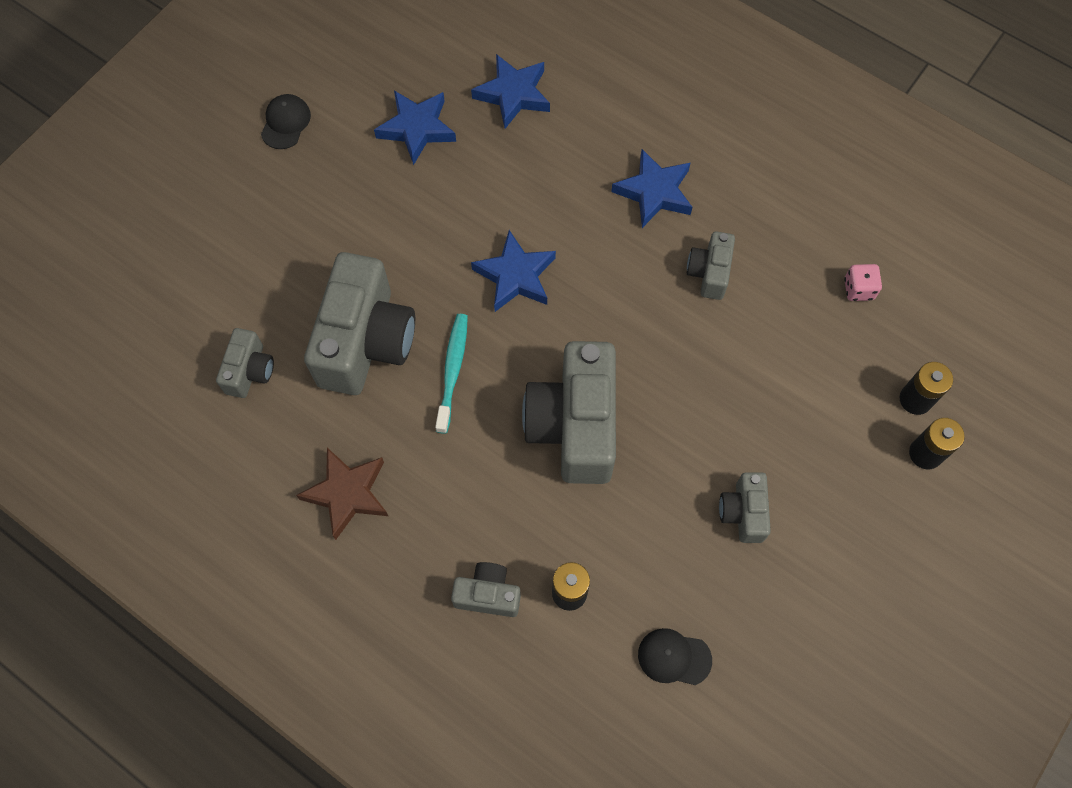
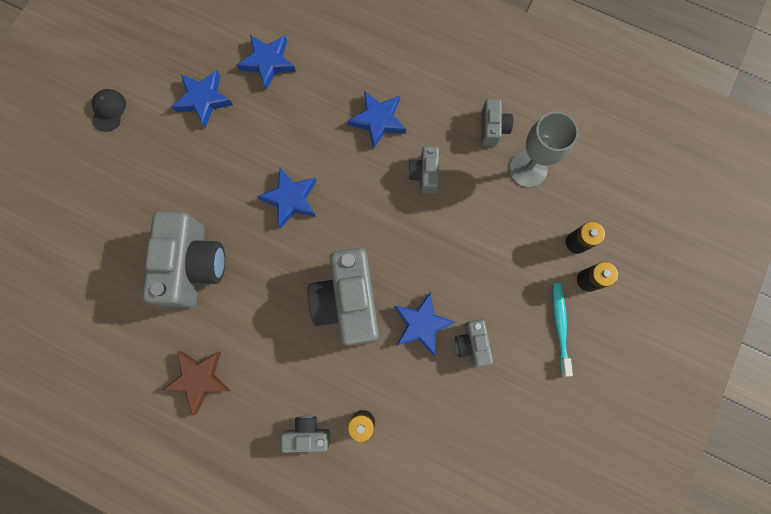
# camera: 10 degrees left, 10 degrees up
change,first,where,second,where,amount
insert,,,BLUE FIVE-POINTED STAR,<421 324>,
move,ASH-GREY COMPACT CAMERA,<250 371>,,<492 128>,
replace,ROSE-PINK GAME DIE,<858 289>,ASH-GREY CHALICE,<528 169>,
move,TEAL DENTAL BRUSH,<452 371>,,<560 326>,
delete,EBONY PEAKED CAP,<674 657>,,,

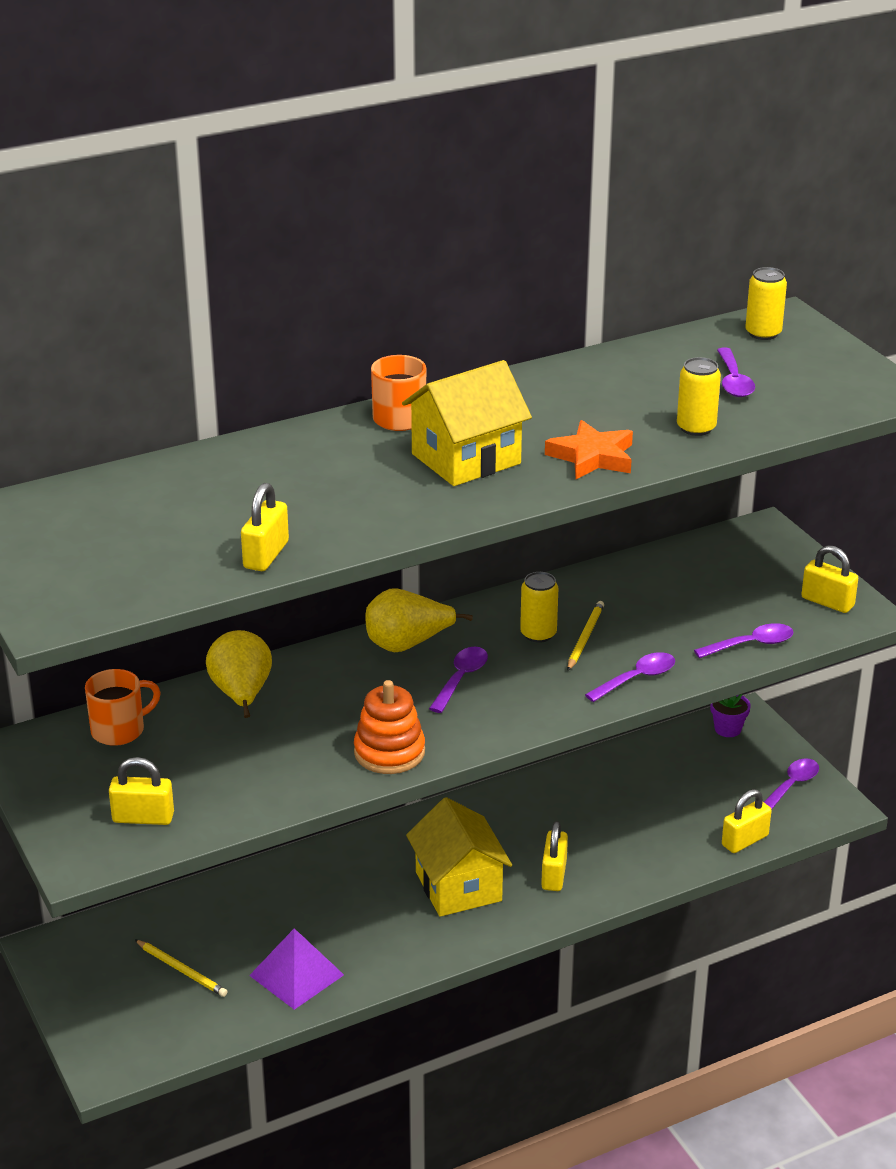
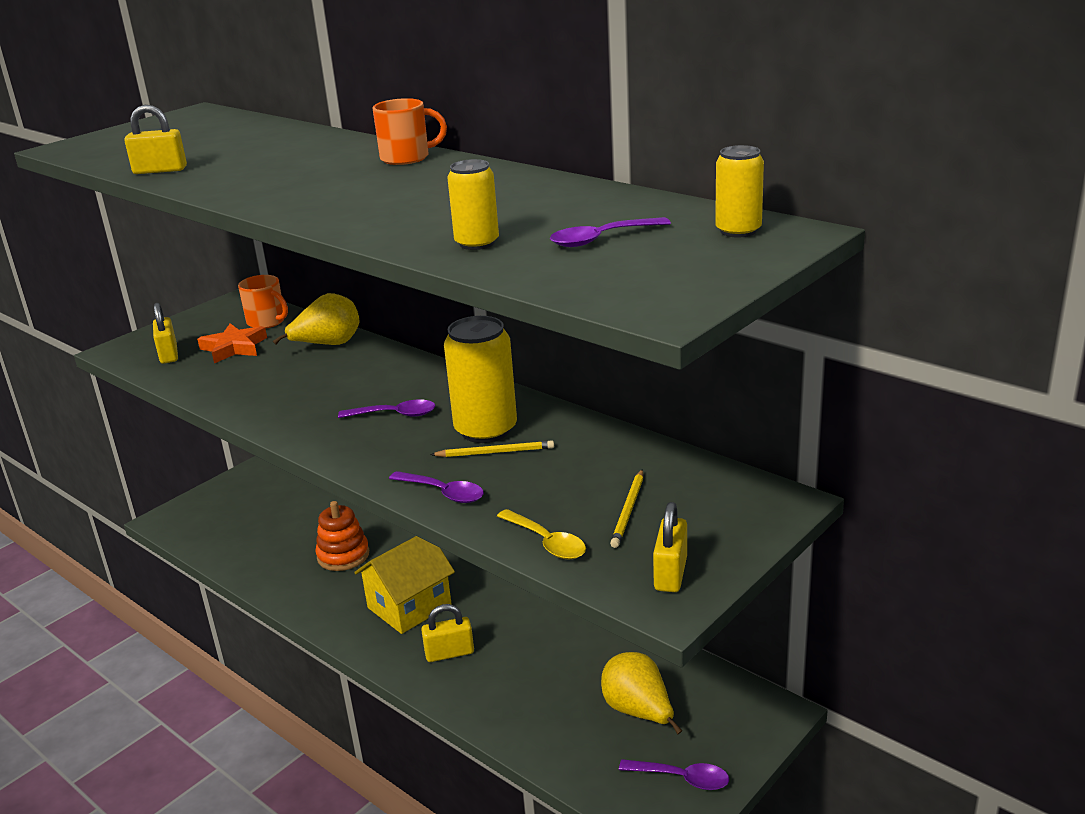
# camera: 70 degrees right, 5 degrees down
change,first,where,second,where,amount
move,BRIGHT ORANGE FIVE-POINTED STAR,<592 457>,,<234 348>,
move,BRIGHT ORANGE STACKING TOY,<389 752>,,<343 555>,
resize,BRIGHT YELLOW CAN,<538 634>,,<486 430>,x1.80
recolor,ROYAL PURPLE TABLESPOON,<751 644>,BRIGHT YELLOW TABLESPOON,<547 542>,
move,BRIGHT YELLOW PEAR FRUIT,<407 644>,,<638 712>,
move,BRIGHT YELLOW LEAD PENCIL,<182 970>,,<628 510>,
delete,ROYAL PURPLE PYRAMID SHAPE,<296 975>,,,
delete,BRIGHT YELLOW HOUSE,<466 459>,,,
delete,ROYAL PURPLE FLOWER POT,<728 729>,,,
delete,BRIGHT YELLOW PADLOCK,<744 840>,,,

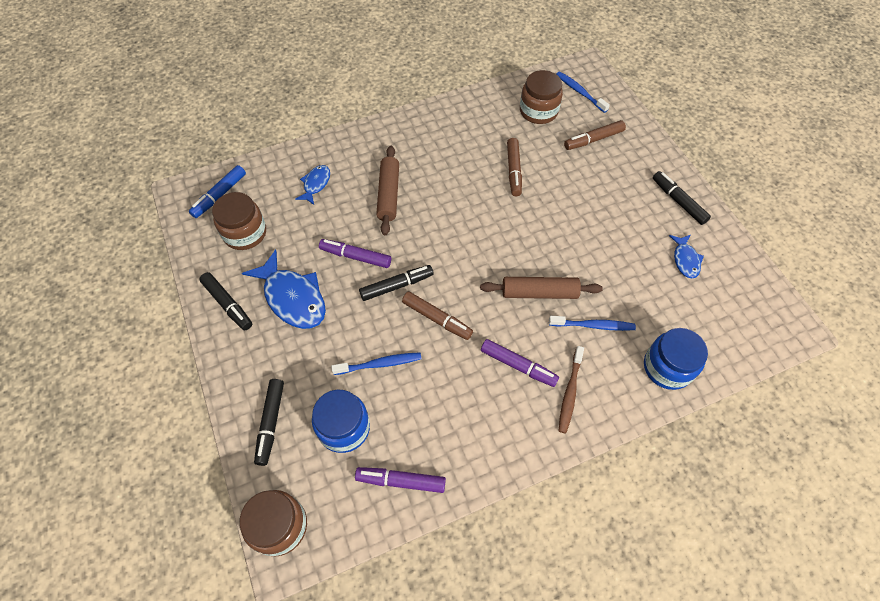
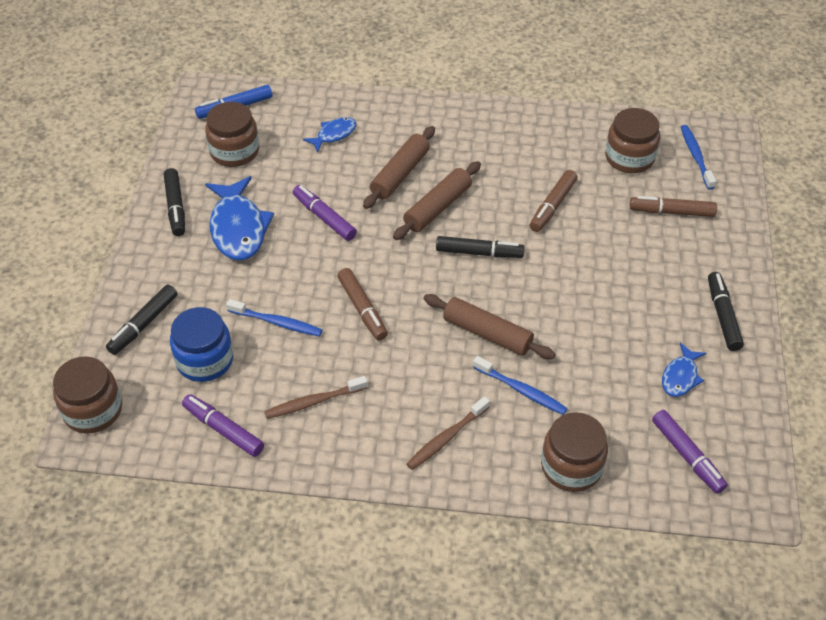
# camera: 30 degrees right, 10 degrees down
change,first,where,second,where,amount
insert,,,RUSSET DENTAL BRUSH,<313 402>,
insert,,,RUSSET DOUGH ROLLER,<437 207>,
move,EBONY MARKER,<396 286>,,<479 253>,
recolor,BLUE JAM JAR,<667 367>,RUSSET JAM JAR,<571 467>,
move,ROYAL PURPLE MARKER,<518 365>,,<687 455>,

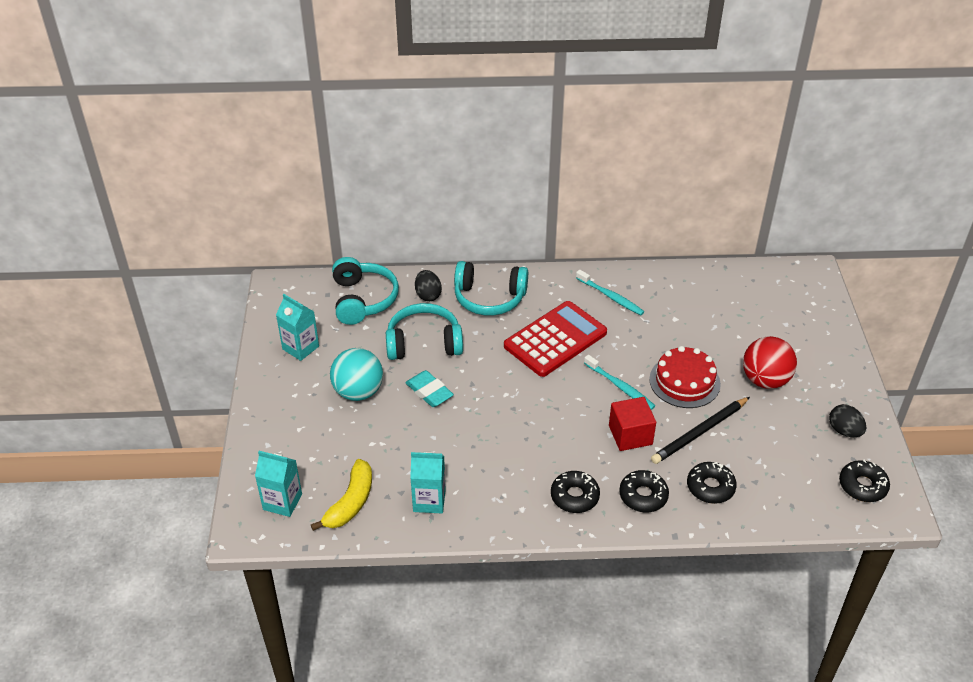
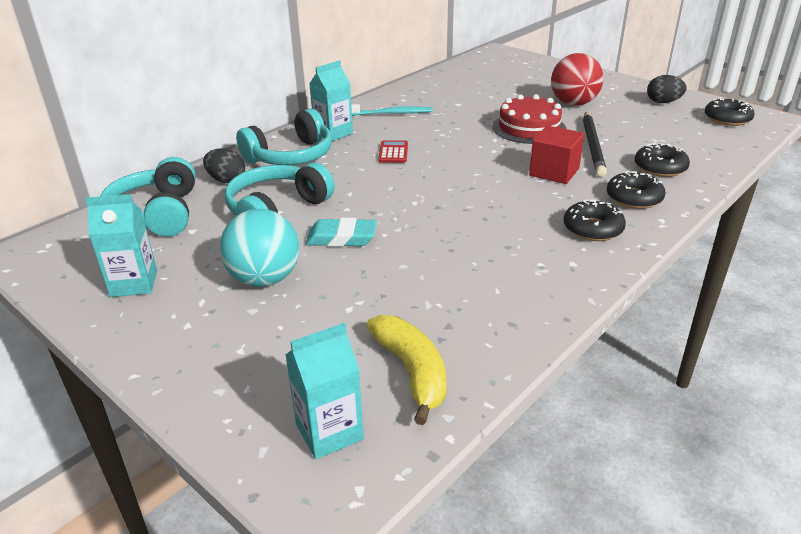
# camera: 45 degrees left, 10 degrees down
change,first,where,second,where,amount
rotate,TEAL HEADPHONES,<363 299>,,<157 214>,135 degrees counterclockwise
move,TEAL JUICE CARTON,<429 501>,,<333 133>,
resize,RED POCKET CALCULATOR,<555 339>,,<393 152>,x0.41
delete,TEAL DENTAL BRUSH,<620 387>,,,

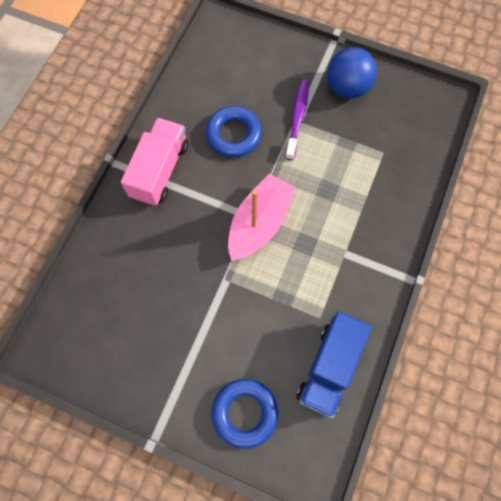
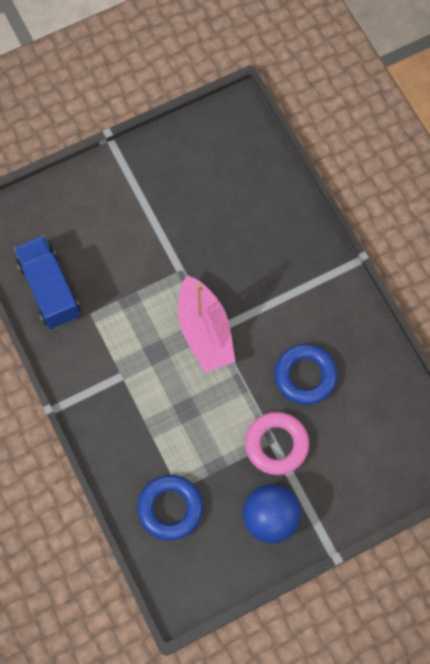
# camera: 130 degrees right, 0 degrees up
change,first,where,second,where,amount
move,BLUE HOOP,<245 413>,,<170 508>,
replace,ROYAL PURPLE DENTAL BRUSH,<297 118>,ROSE-PINK HOOP,<276 444>,
delete,ROSE-PINK TOY TRUCK,<160 170>,,,

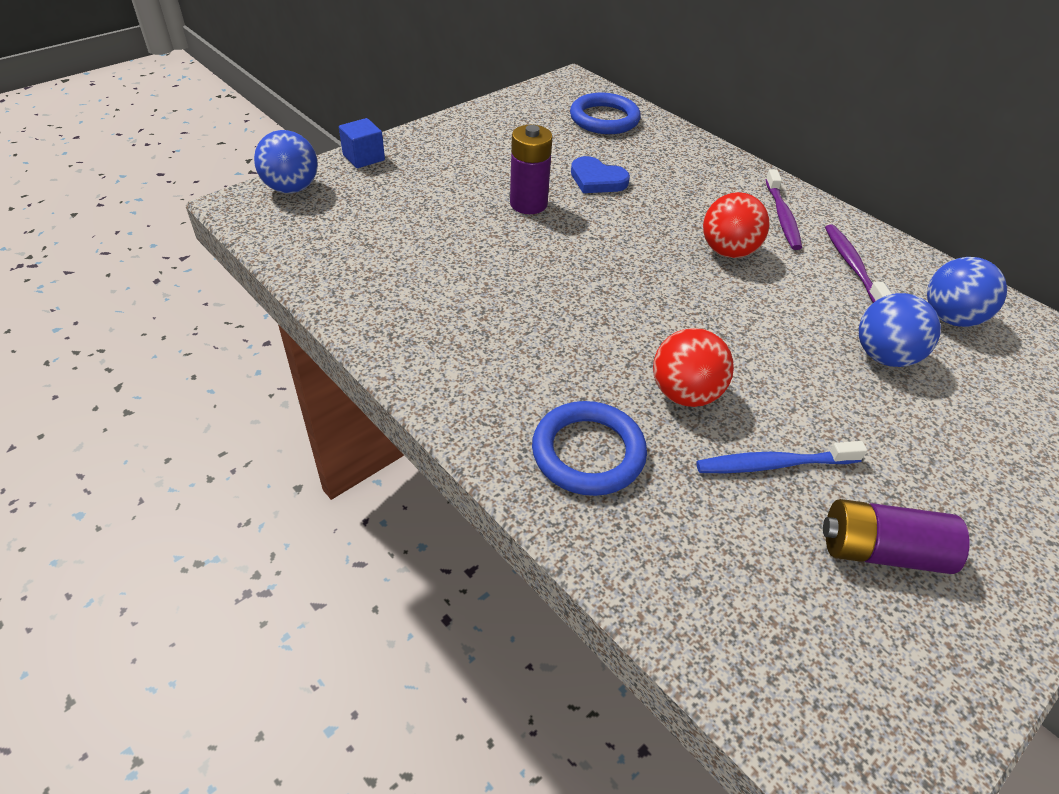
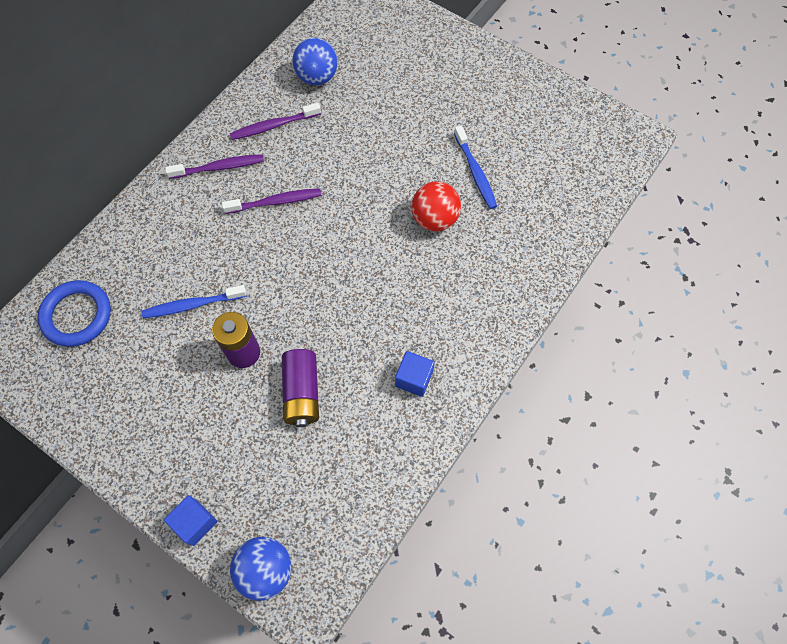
# camera: 100 degrees left, 20 degrees up
change,first,where,second,where,amount
replace,BLUE HEART,<597 180>,BLUE DENTAL BRUSH,<192 305>,
replace,RED BALL,<728 251>,ROYAL PURPLE DENTAL BRUSH,<275 202>,
move,ROYAL PURPLE POWER CELL,<881 551>,,<302 393>,
insert,,,BLUE CUBE,<414 378>,
delete,BLUE HOOP,<588 452>,,,
delete,BLUE BALL,<884 356>,,,

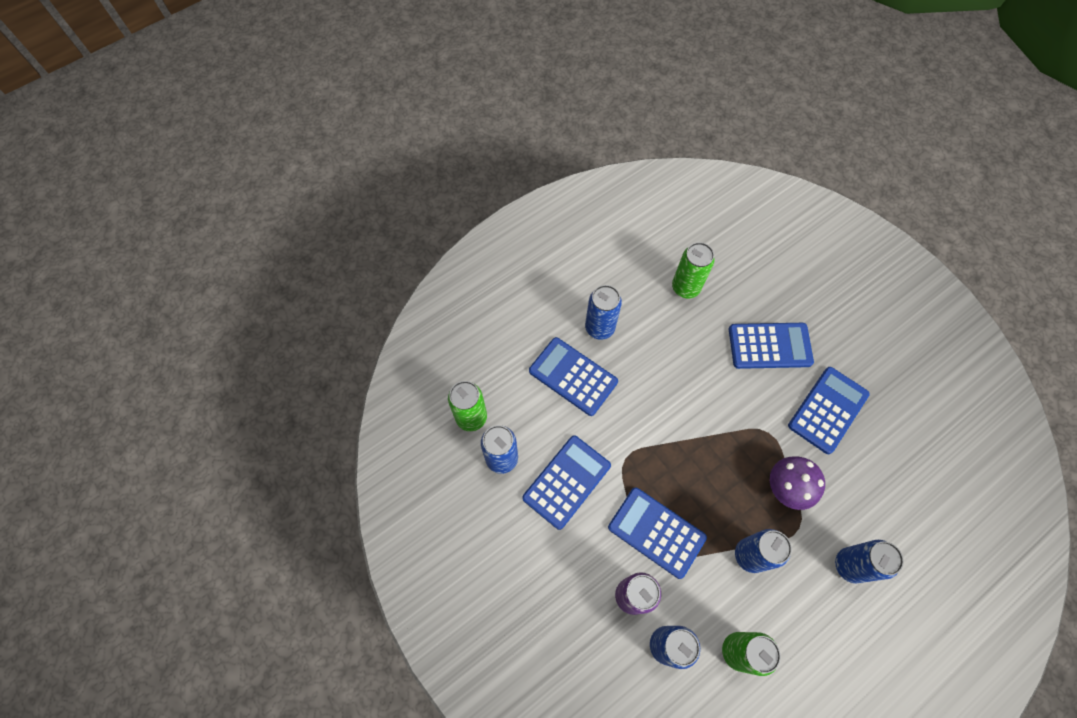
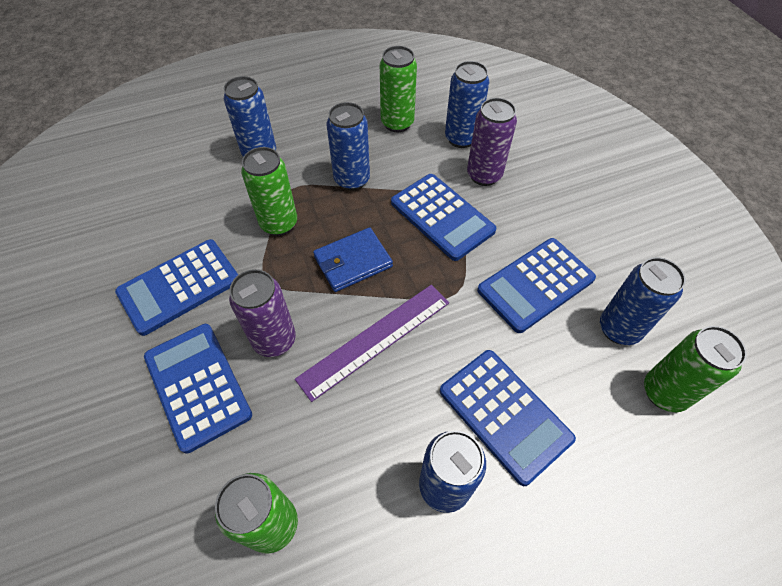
# camera: 165 degrees left, 10 degrees down
change,first,where,second,where,amount
rotate,BLUE POCKET CALCULATOR,<769 346>,,<197 385>,45 degrees clockwise
insert,,,ROYAL PURPLE CAN,<274 340>,
replace,ROYAL PURPLE TOADSTOOL,<788 487>,LEAF-GREEN CAN,<279 223>,
insert,,,ROYAL PURPLE STRAIGHTEDGE,<375 340>,
insert,,,BLUE BILLFOLD,<352 262>,

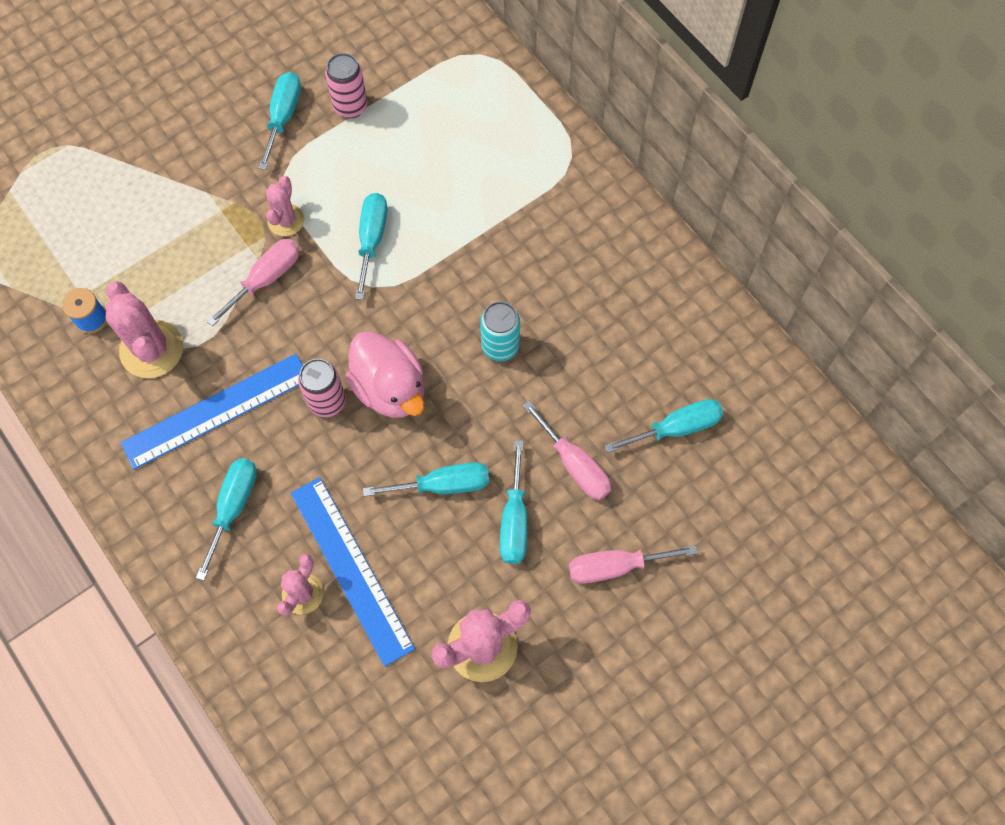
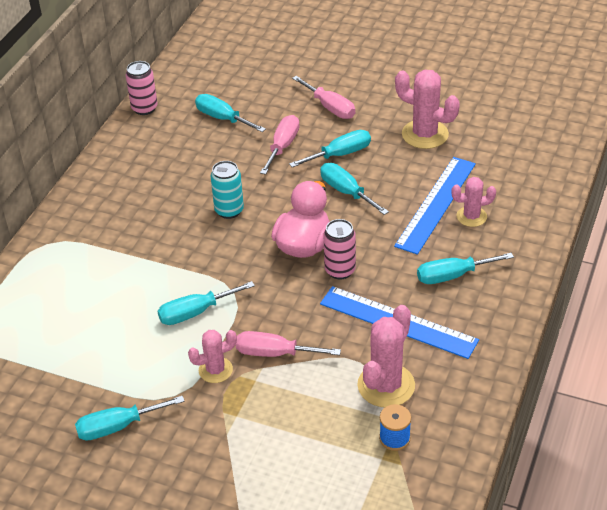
# camera: 120 degrees left, 25 degrees down
change,first,where,second,where,amount
move,ROSE-PINK CAN,<350 106>,,<144 108>,

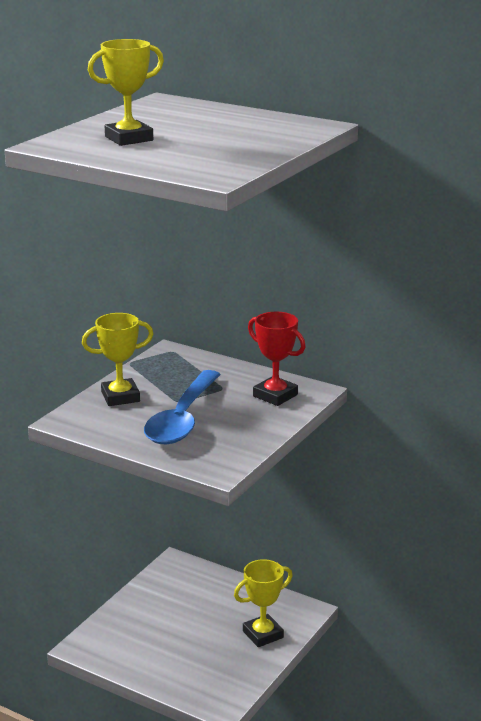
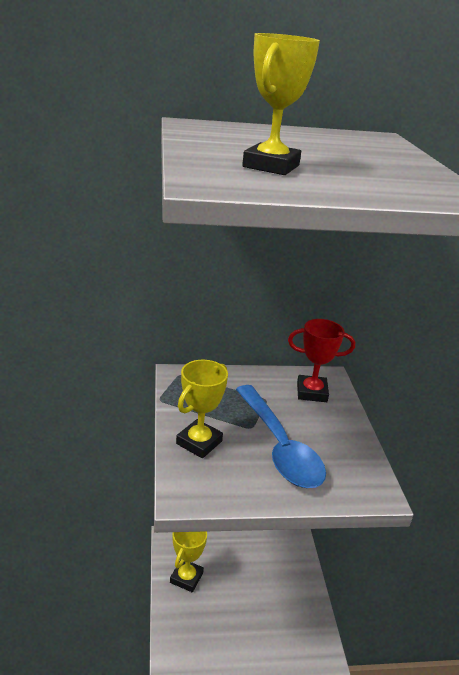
# camera: 40 degrees left, 5 degrees up
change,first,where,second,where,amount
move,BRIGHT YELLOW PRIZE CUP,<263 634>,,<186 577>,

